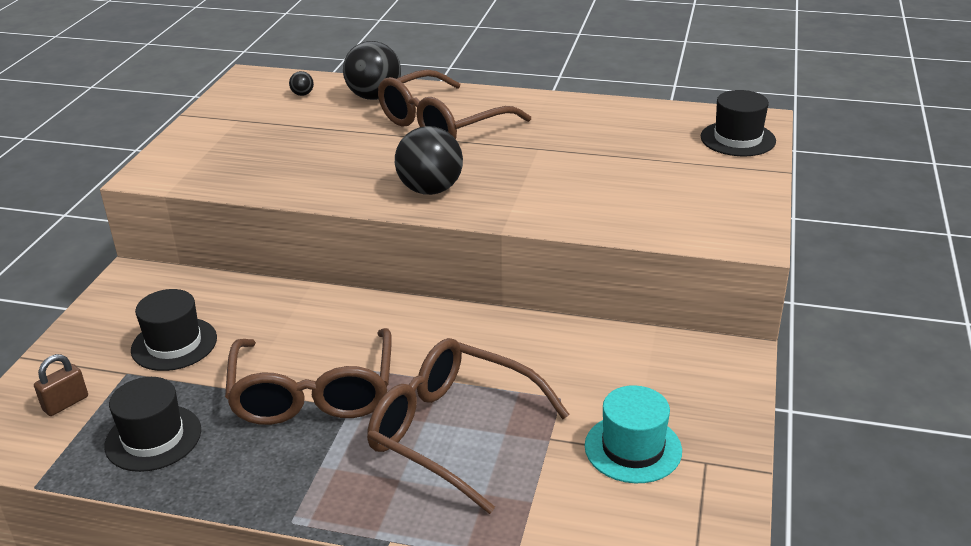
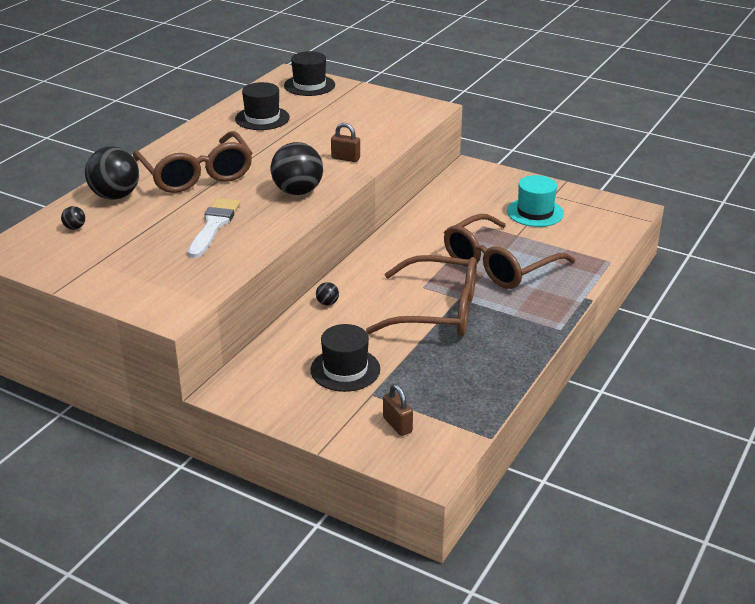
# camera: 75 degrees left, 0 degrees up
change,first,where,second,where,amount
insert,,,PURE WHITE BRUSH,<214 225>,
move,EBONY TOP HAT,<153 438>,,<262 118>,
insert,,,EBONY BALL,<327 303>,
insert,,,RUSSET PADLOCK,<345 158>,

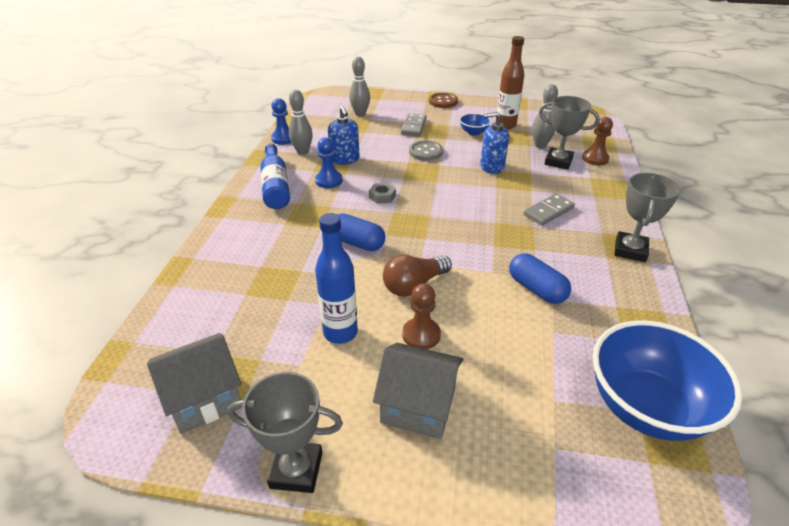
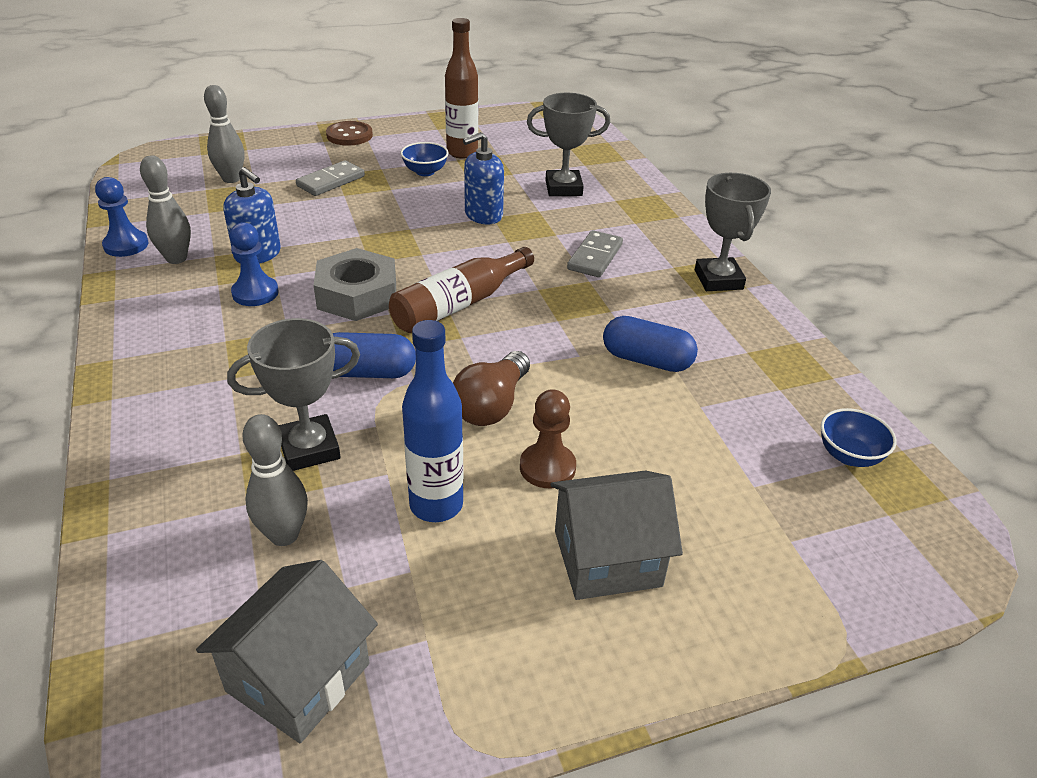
# camera: 30 degrees left, 0 degrees up
change,first,where,second,where,amount
move,ASH-GREY PRIZE CUP,<296 470>,,<309 448>,
move,ASH-GREY SKITTLE,<540 145>,,<284 535>,
rotate,ASH-GREY DOMINO TILE,<413 126>,,<331 181>,60 degrees clockwise
resize,ASH-GREY NUT,<382 196>,,<357 295>,x2.04
insert,,,RUSSET DRINK BOTTLE,<459 304>,
resize,BLUE DEEP DISH,<646 407>,,<849 455>,x0.44
delete,BLUE DRINK BOTTLE,<275 186>,,,
delete,ASH-GREY SEWING BUTTON,<425 152>,,,
delete,RUSSET CHESS PAWN,<595 158>,,,

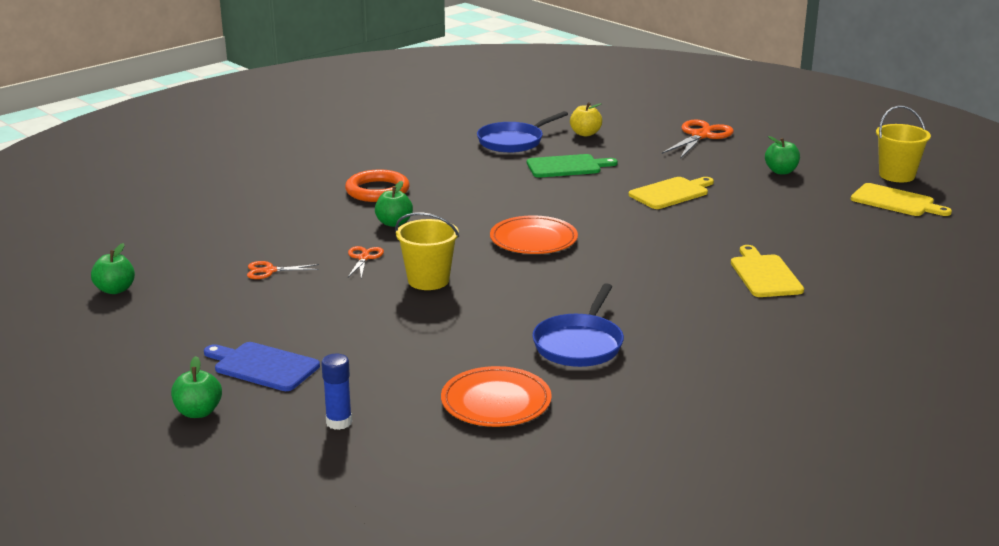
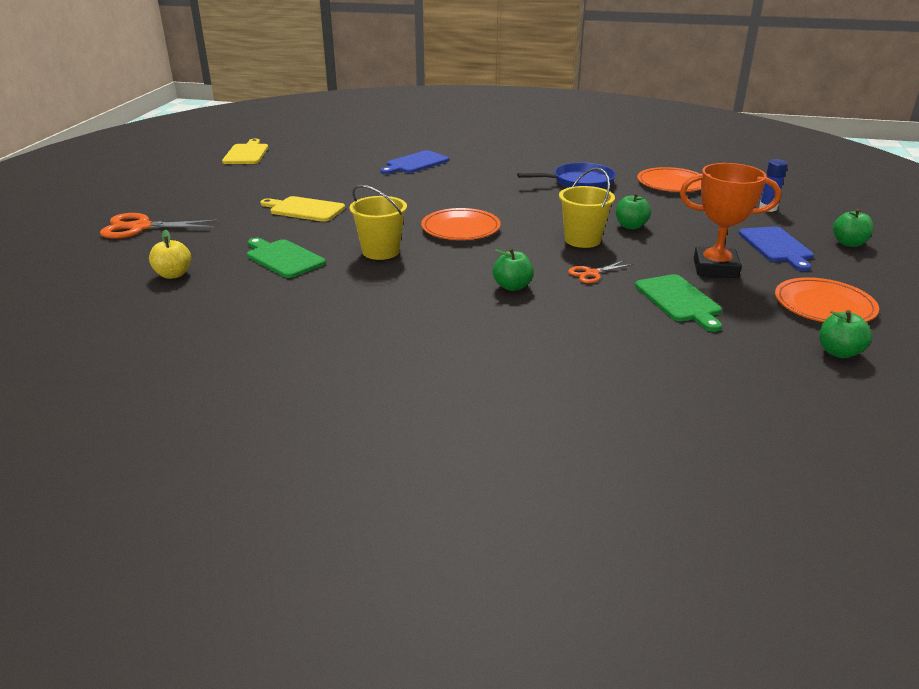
# camera: 125 degrees left, 5 degrees up
change,first,where,second,where,amount
move,BRIGHT YELLOW BUCKET,<897 175>,,<381 251>,
recolor,BRIGHT YELLOW CHOPPING BOARD,<764 275>,BLUE CHOPPING BOARD,<415 163>,
move,LEAF-GREEN APPLE,<781 171>,,<631 226>,
replace,BRIGHT ORANGE SHEARS,<269 271>,LEAF-GREEN CHOPPING BOARD,<679 300>,
insert,,,BRIGHT ORANGE PRIZE CUP,<715 268>,
insert,,,BRIGHT ORANGE PLATE,<824 306>,
delete,BRIGHT ORANGE HOOP,<377 191>,,,
delete,BLUE FRYING PAN,<513 141>,,,

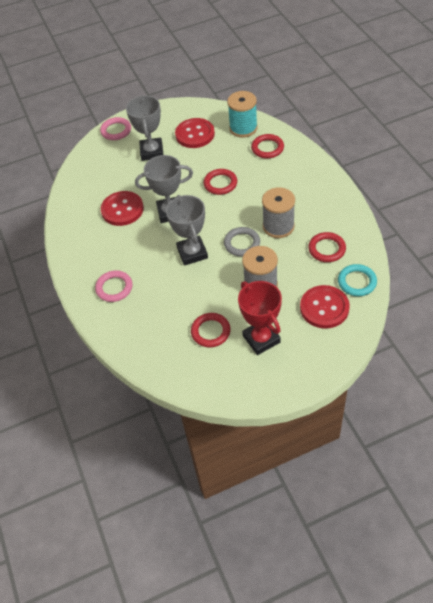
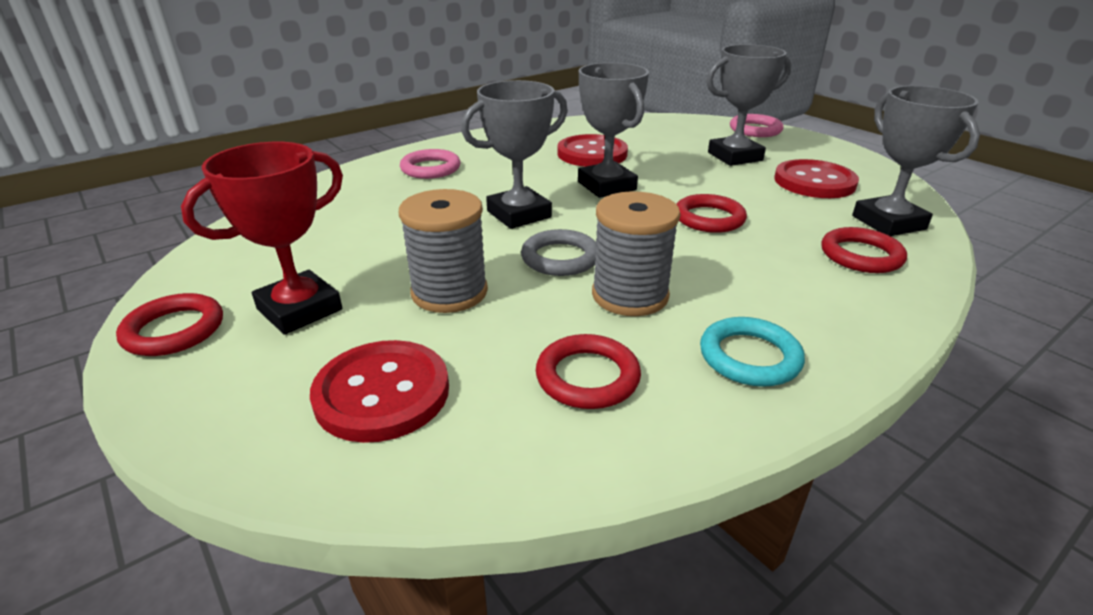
# camera: 70 degrees right, 20 degrees down
change,first,where,second,where,amount
move,RED HOOP,<210 331>,,<174 330>,
move,TEAL HOOP,<357 282>,,<749 357>,
replace,TEAL BOBBIN,<243 128>,ASH-GREY PRIZE CUP,<888 222>,

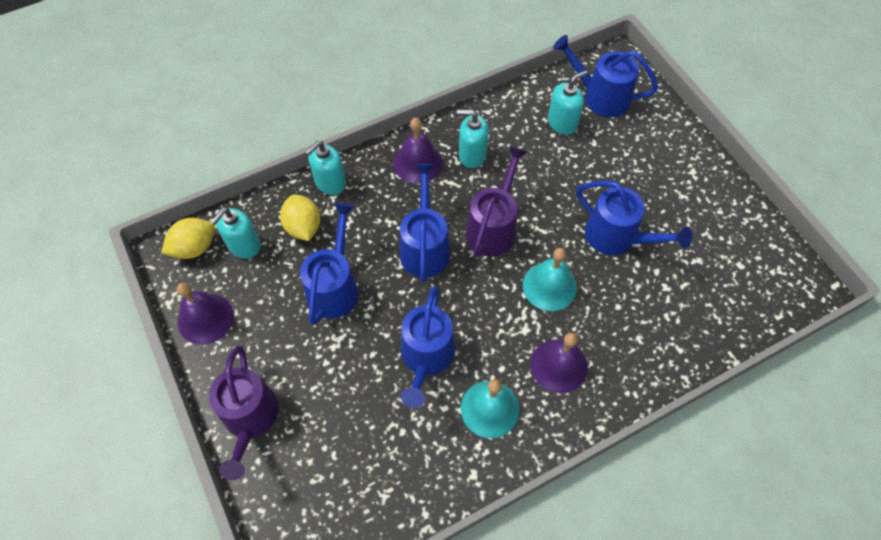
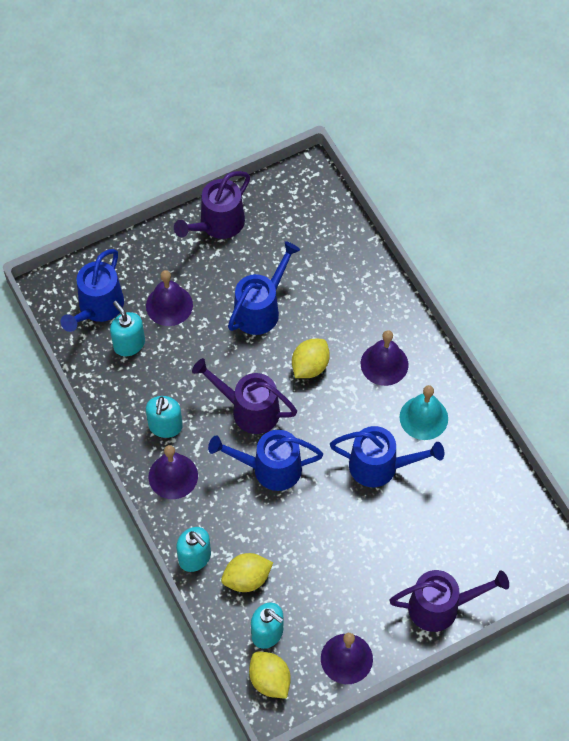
# camera: 90 degrees left, 0 degrees up
change,first,where,second,where,amount
insert,,,ROYAL PURPLE SCHOOL BELL,<169 305>,
insert,,,ROYAL PURPLE WATERING CAN,<217 225>,
replace,TEAL SCHOOL BELL,<549 286>,BRIGHT YELLOW TOY LEMON,<310 366>,
delete,BLUE WATERING CAN,<335 286>,,,

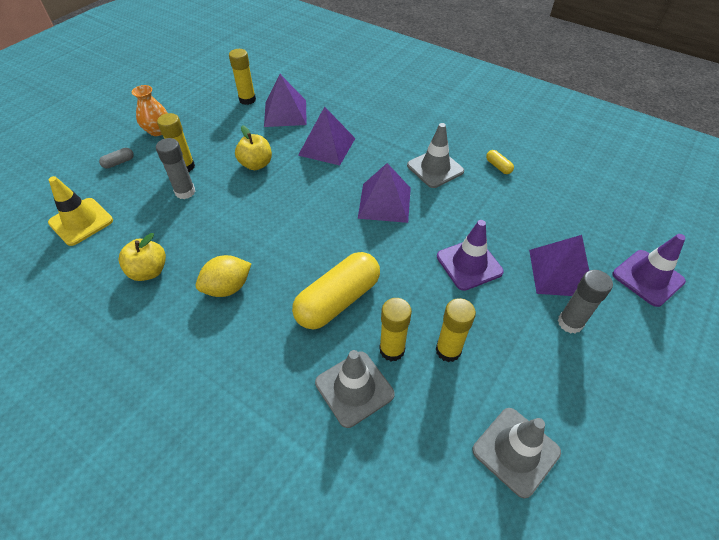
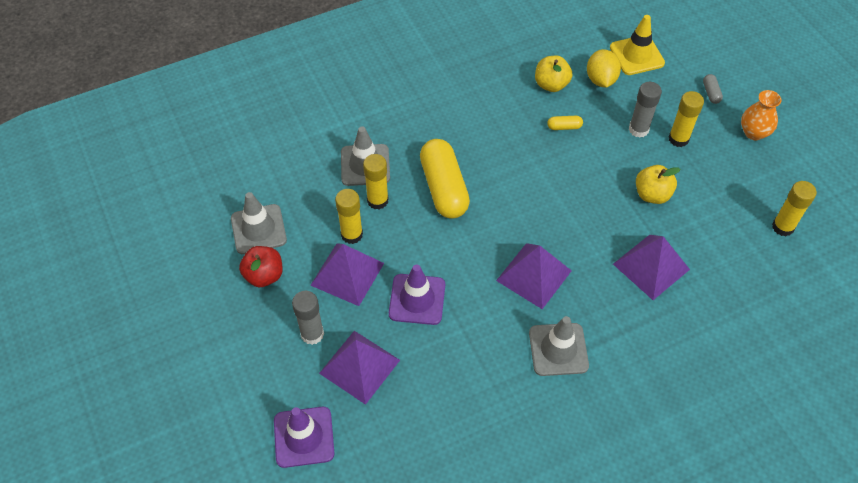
# camera: 120 degrees right, 5 degrees up
change,first,where,second,where,amount
insert,,,RED APPLE,<264 275>,
move,ROYAL PURPLE PYRAMID SHAPE,<285 113>,,<347 274>,
move,BRIGHT YELLOW PILL SHAPE,<498 166>,,<564 127>,
move,BRIGHT YELLOW TOY LEMON,<227 287>,,<601 79>,

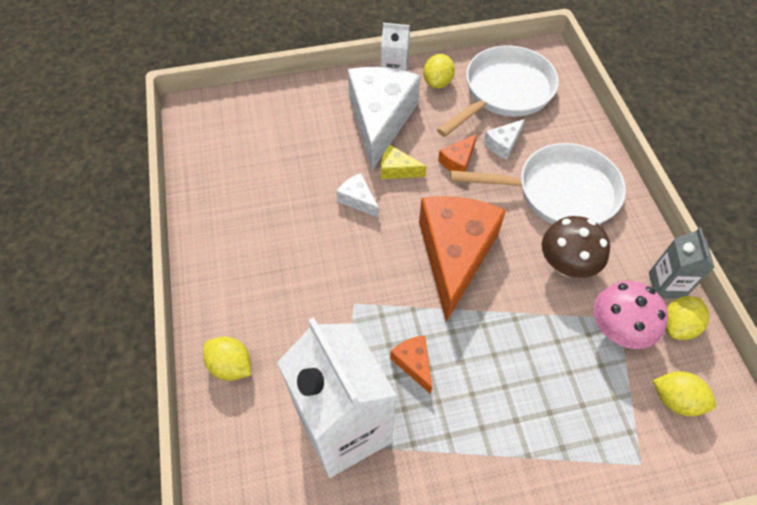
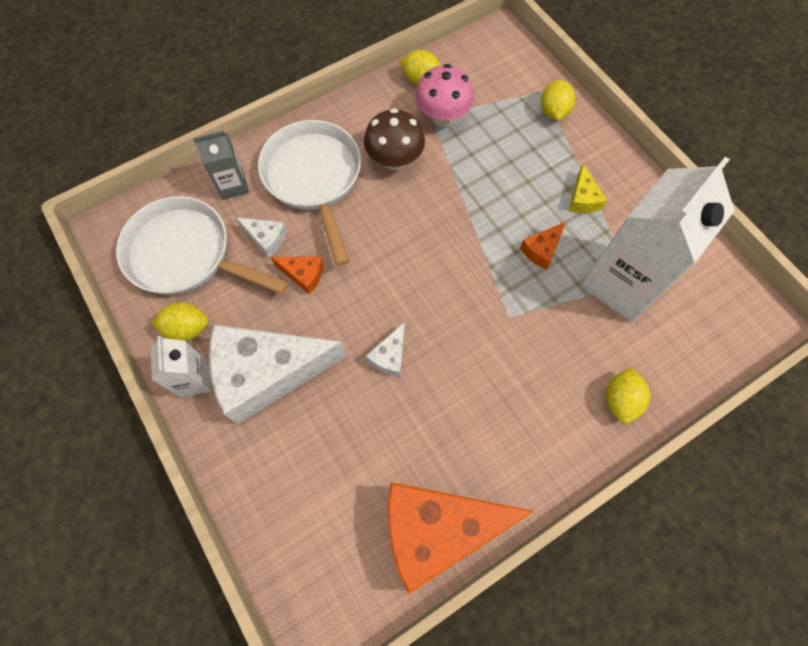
# camera: 110 degrees left, 10 degrees up
change,first,where,second,where,amount
move,ASH-GREY JUICE CARTON,<666 285>,,<233 185>,
move,BRIGHT ORANGE CHEESE,<455 255>,,<437 529>,
move,BRIGHT YELLOW TOY LEMON,<675 400>,,<553 111>,
move,BRIGHT YELLOW CHEESE,<397 170>,,<582 199>,

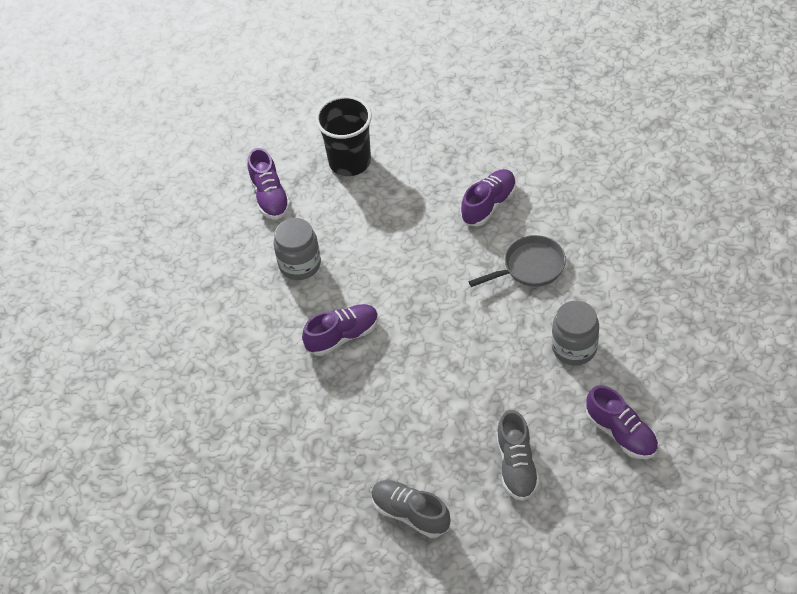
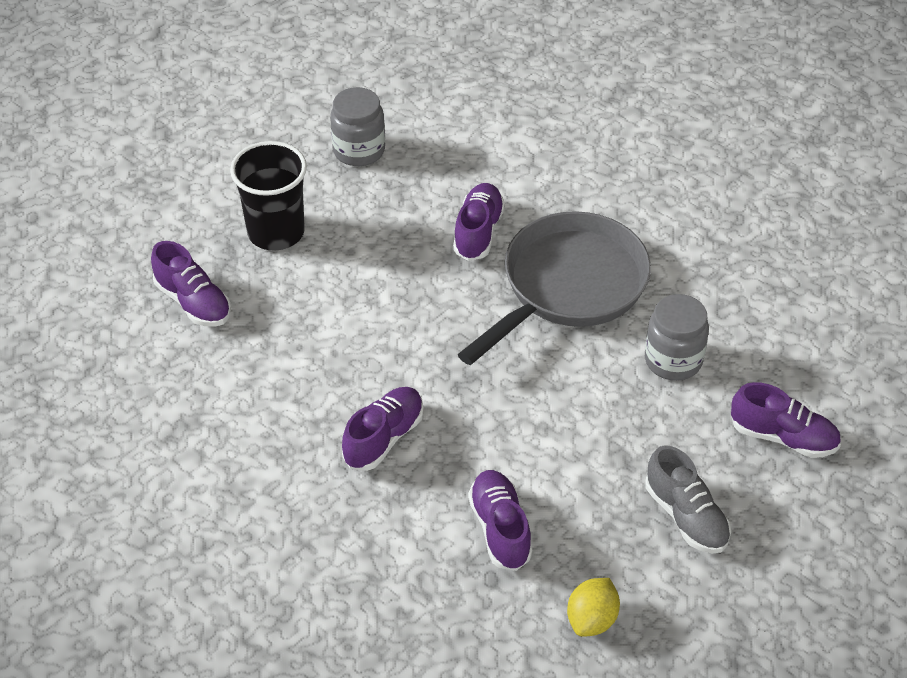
# camera: 30 degrees left, 5 degrees down
change,first,where,second,where,amount
move,ASH-GREY JAM JAR,<300 264>,,<359 150>,
resize,ASH-GREY FRYING PAN,<530 267>,,<568 286>,x1.85
insert,,,ROYAL PURPLE SNEAKER,<500 529>,
replace,ASH-GREY SNEAKER,<410 514>,BRIGHT YELLOW TOY LEMON,<592 620>,

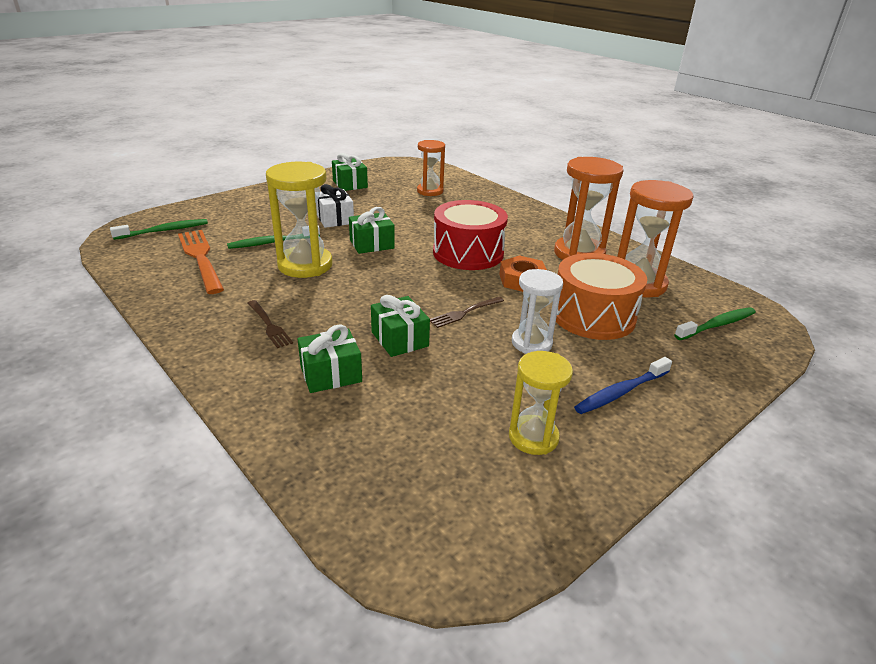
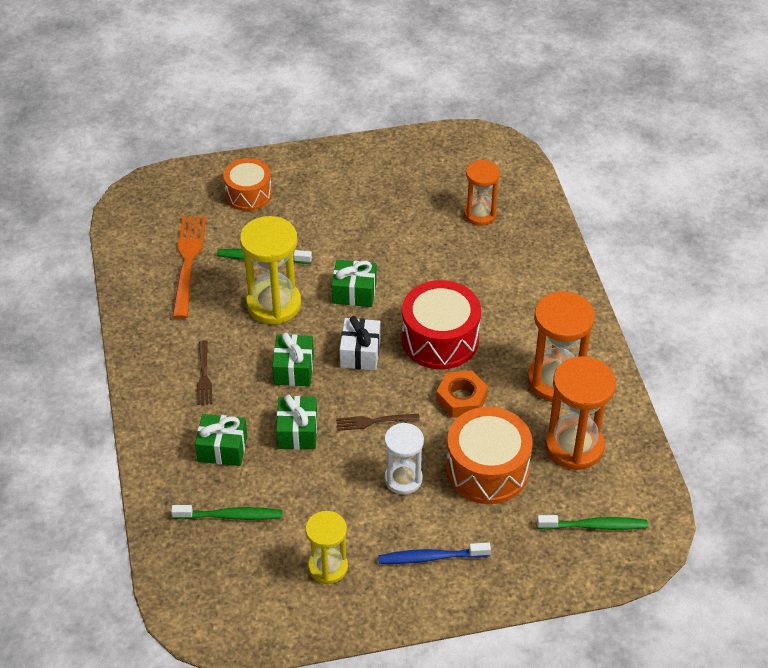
# camera: 30 degrees right, 15 degrees up
change,first,where,second,where,amount
move,LEAF-GREEN DENTAL BRUSH,<164 231>,,<230 516>,
insert,,,BRIGHT ORANGE SNARE DRUM,<248 194>,
move,LEAF-GREEN WRAPPED GIFT,<350 184>,,<294 369>,
move,PURE WHITE WRAPPED GIFT,<335 219>,,<360 353>,

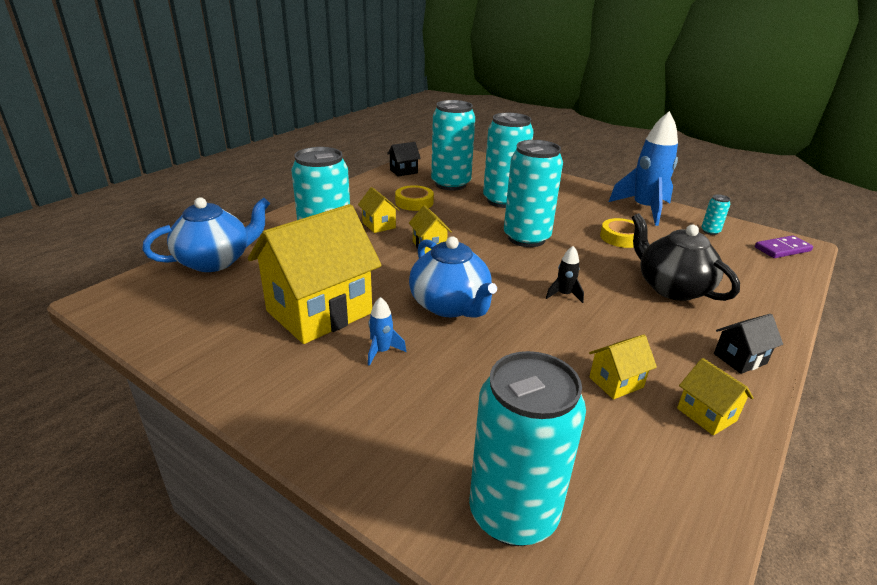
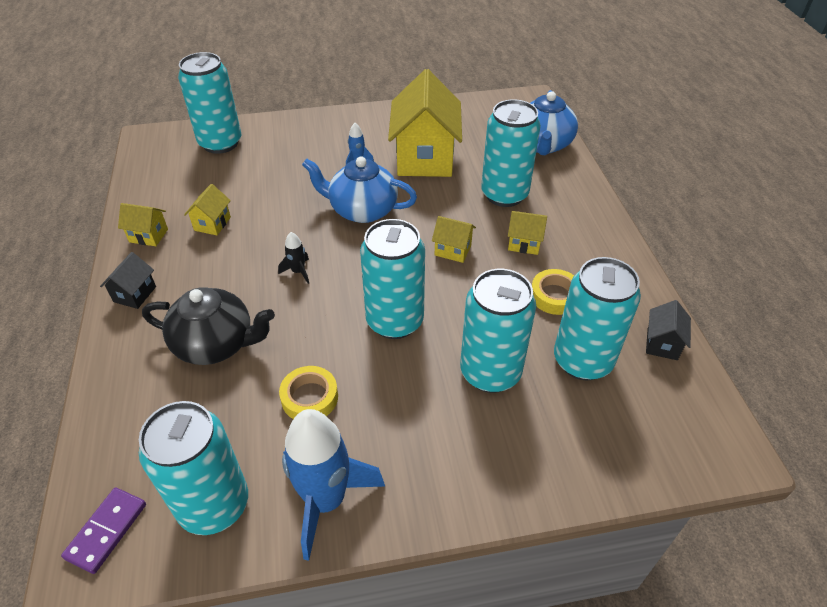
# camera: 135 degrees right, 15 degrees up
change,first,where,second,where,amount
resize,TEAL CAN,<710 231>,,<214 505>,x2.44

